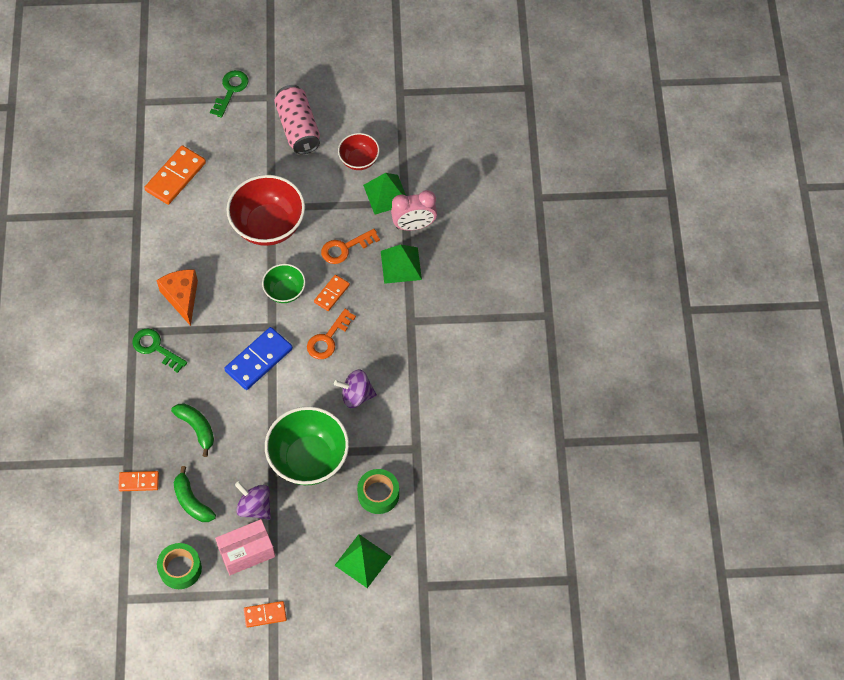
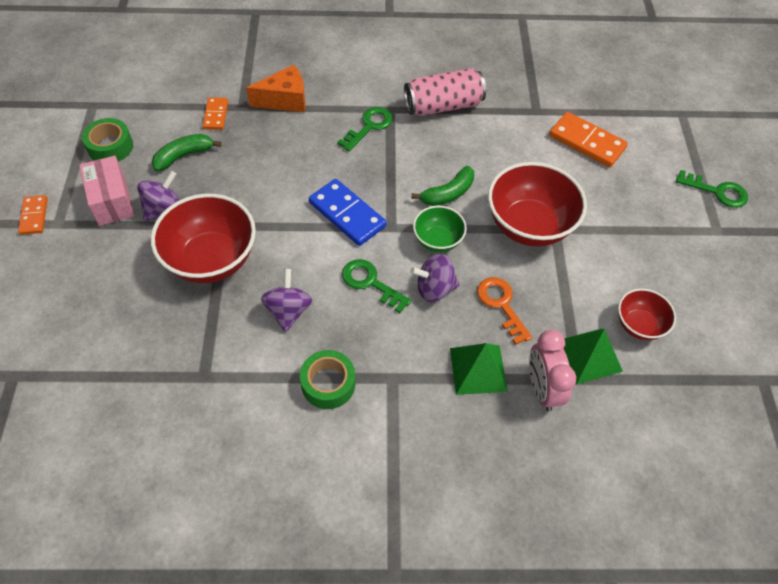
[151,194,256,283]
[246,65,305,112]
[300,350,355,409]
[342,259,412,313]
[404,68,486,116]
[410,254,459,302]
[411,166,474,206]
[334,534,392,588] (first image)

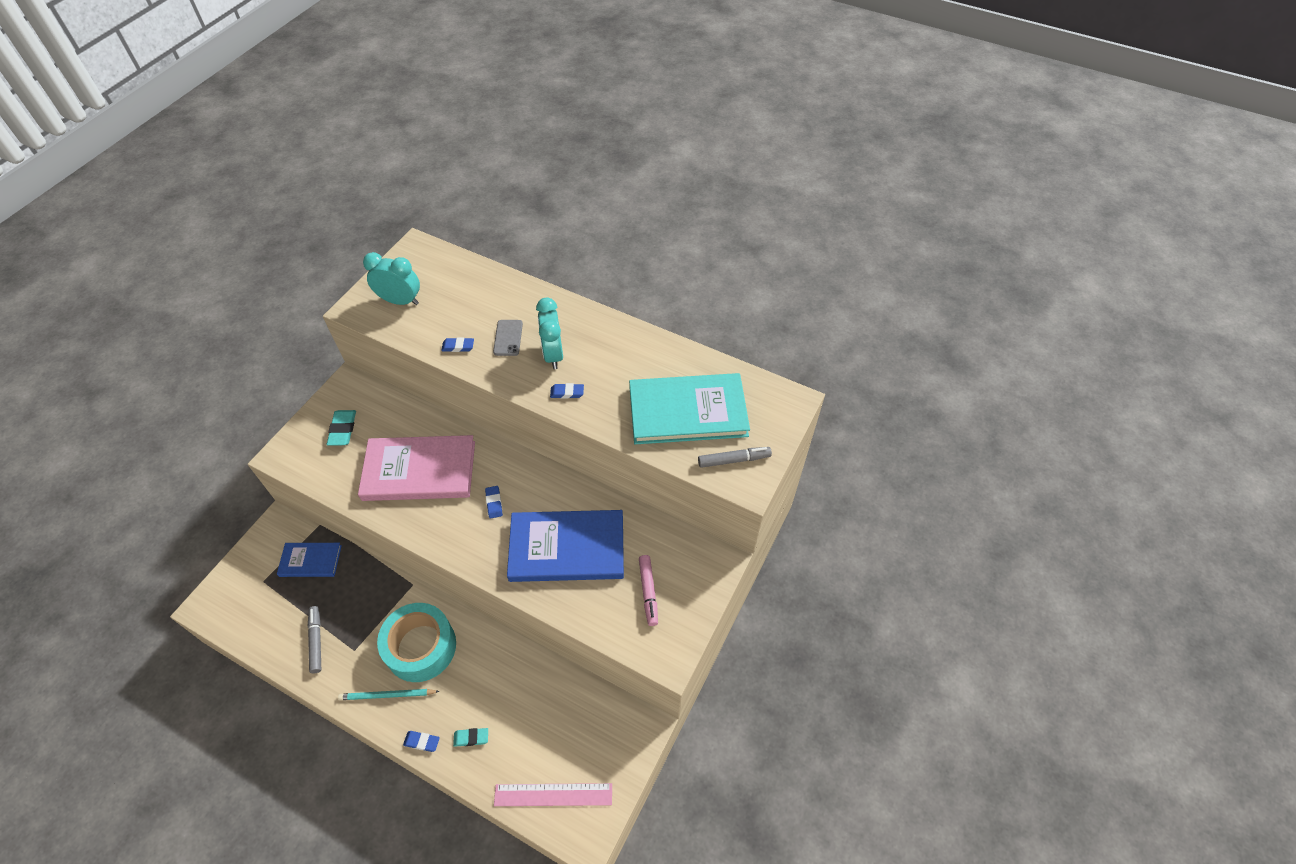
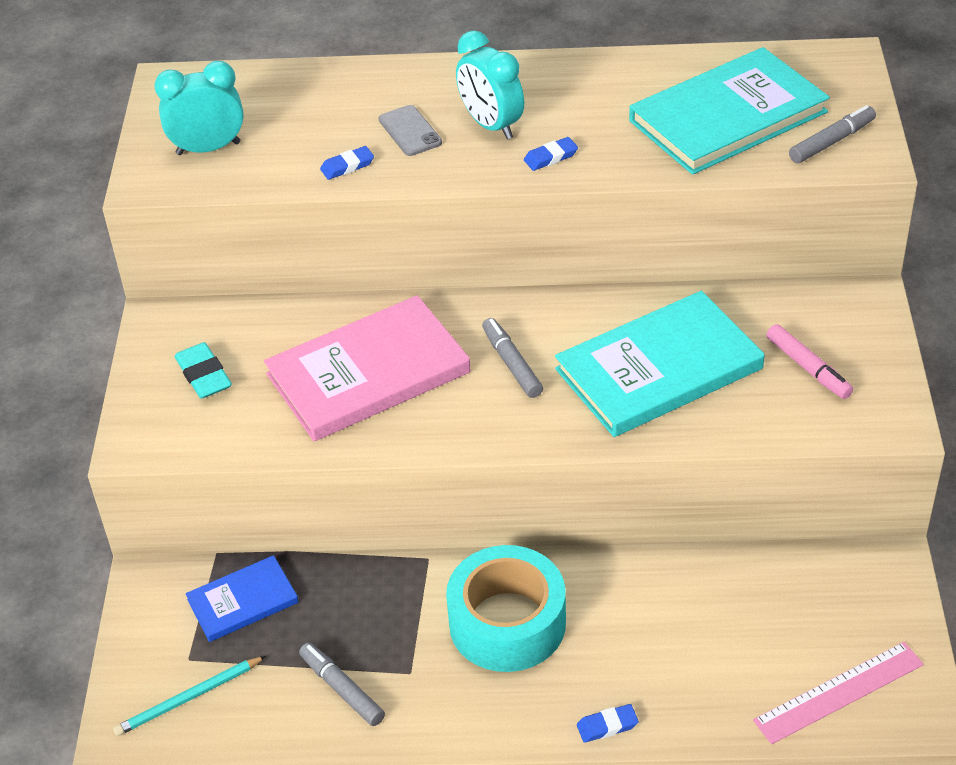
[113,656,266,736]
[482,318,543,398]
[555,291,765,437]
[453,728,488,747] (first image)

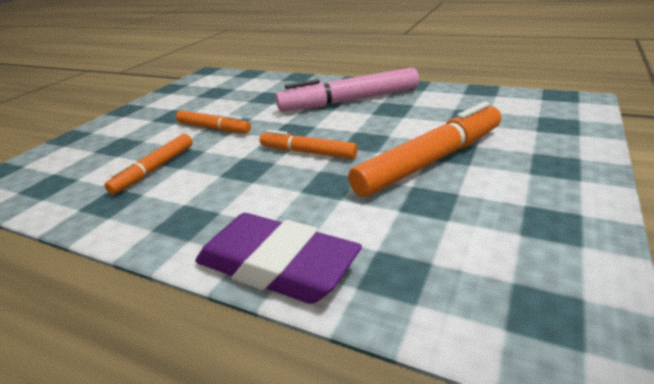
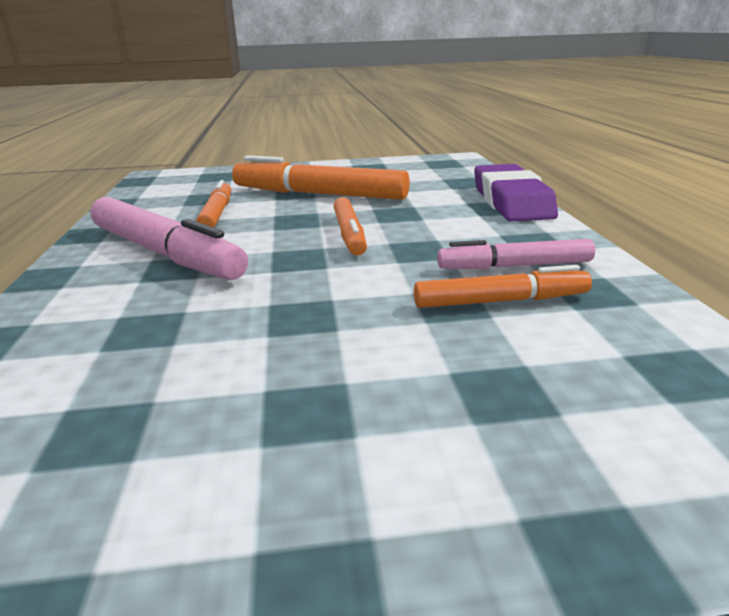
[196,180,231,228]
[437,239,595,269]

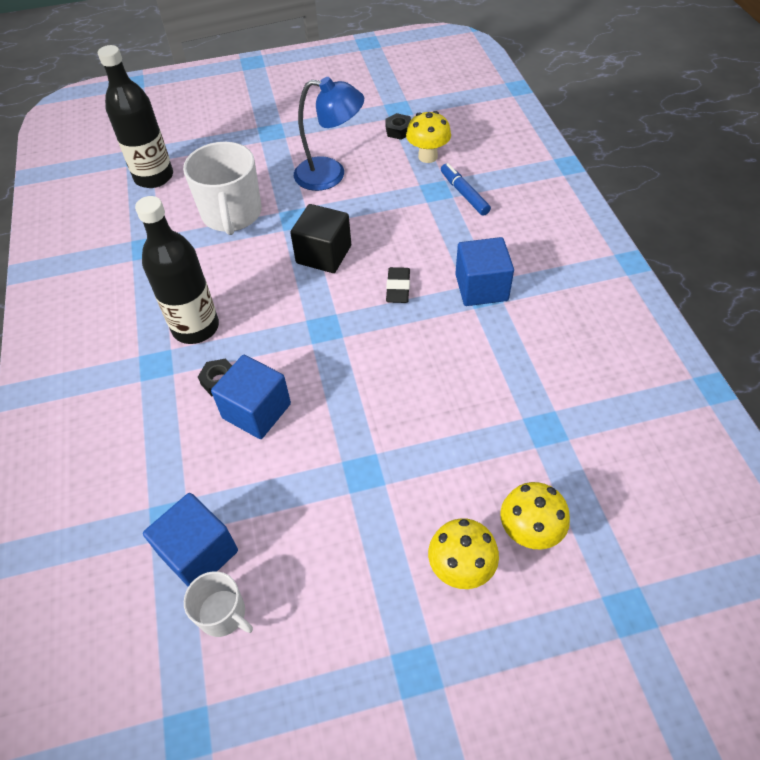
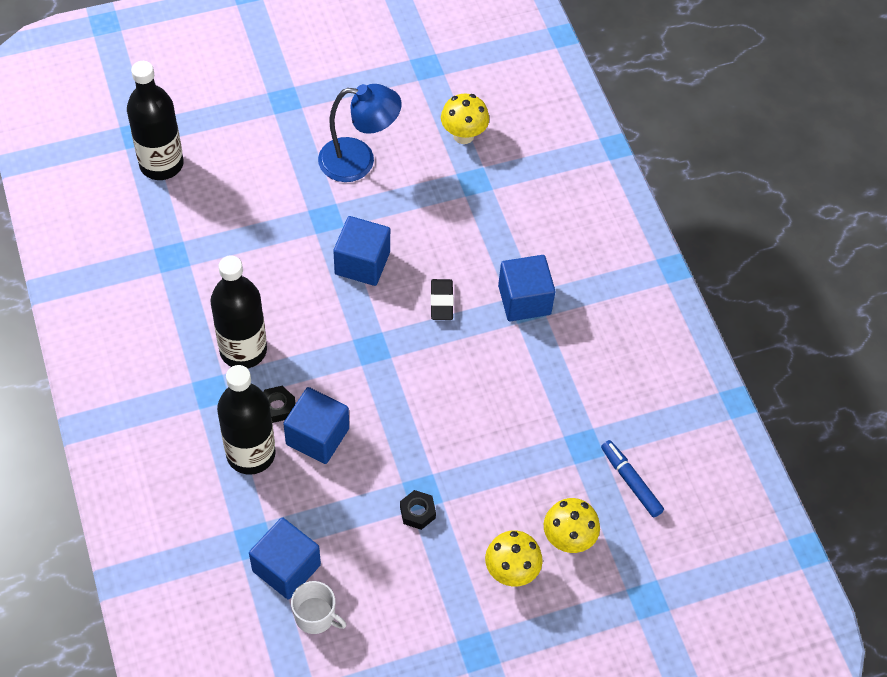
[217,365,276,475]
[333,216,390,286]
[400,490,436,530]
[601,440,664,517]
[183,142,262,235] (first image)

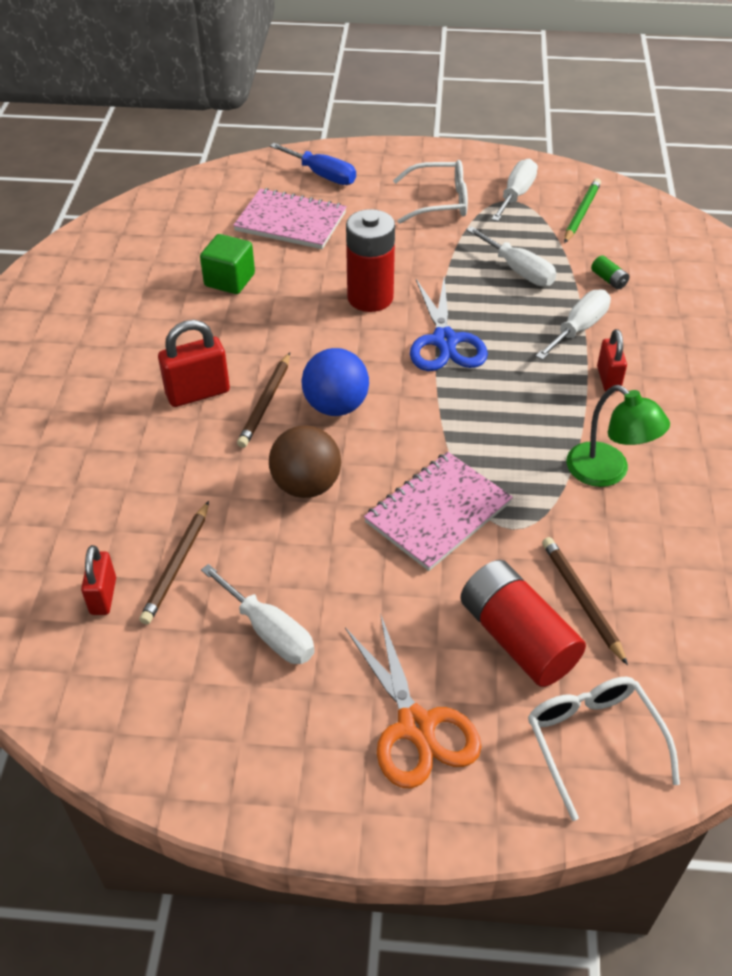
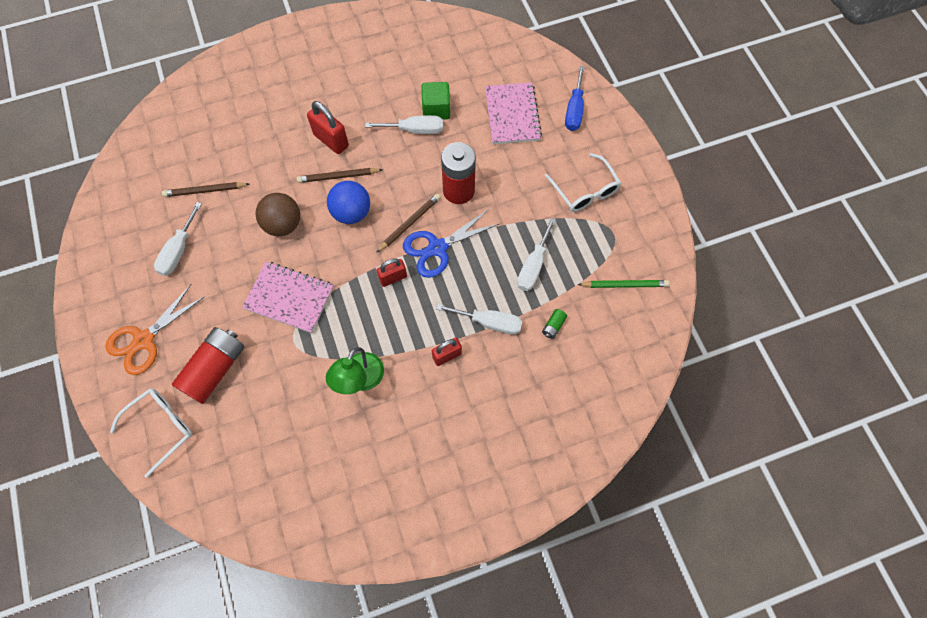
[365,115,443,134]
[376,194,441,253]
[377,258,407,287]

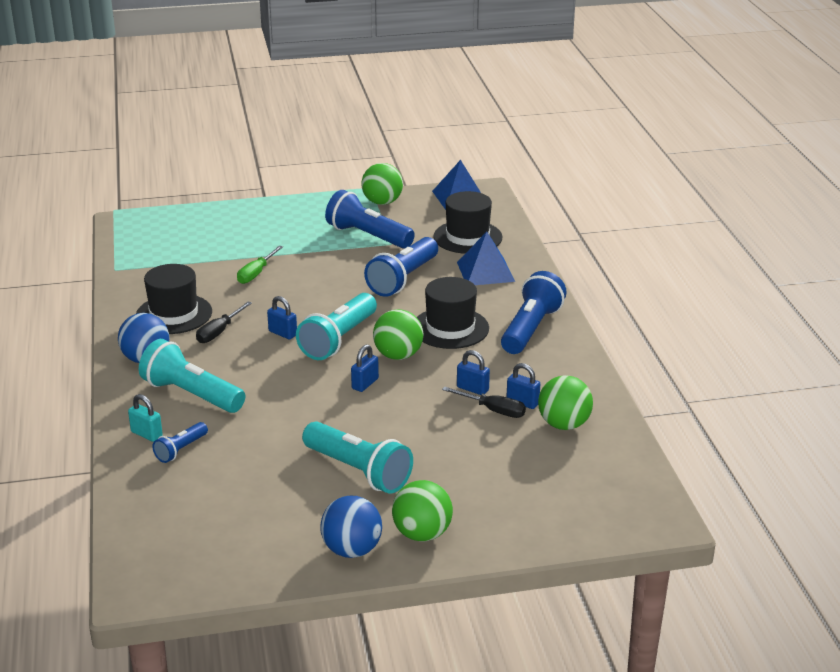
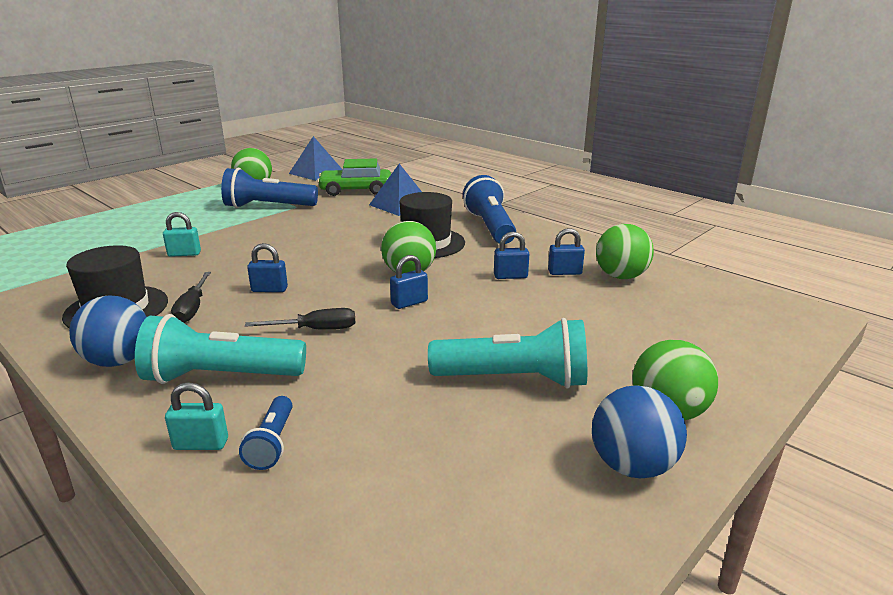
[163,212,201,257]
[245,308,355,330]
[317,159,391,196]
[390,255,428,309]
[296,293,377,360] (first image)
[364,237,438,297] (first image)

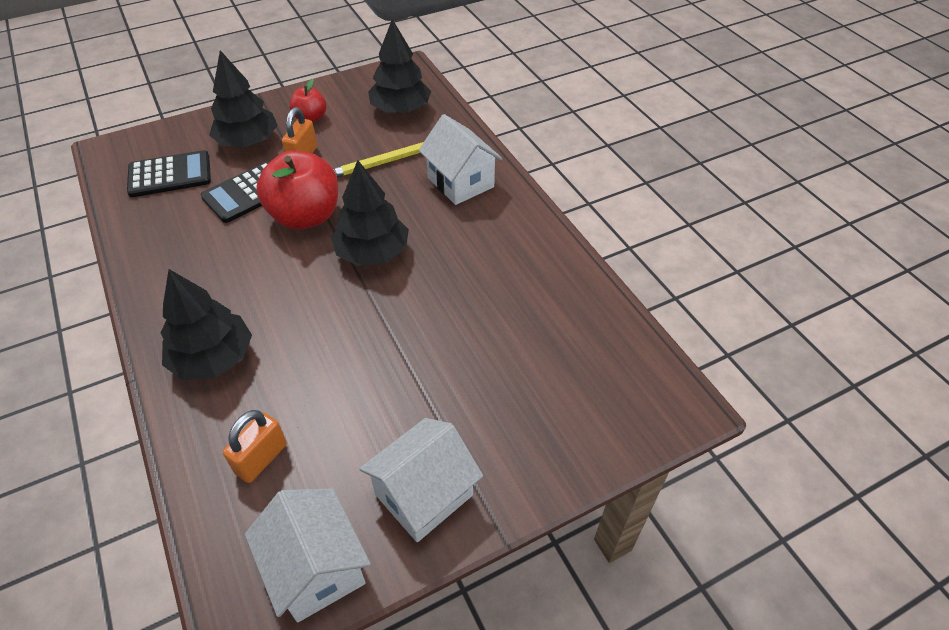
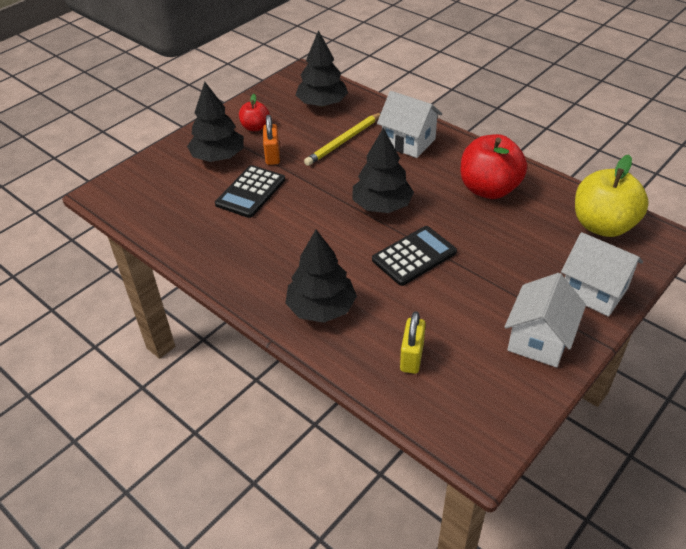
[372,226,457,286]
[400,311,426,374]
[461,134,527,199]
[561,232,643,317]
[575,155,649,237]

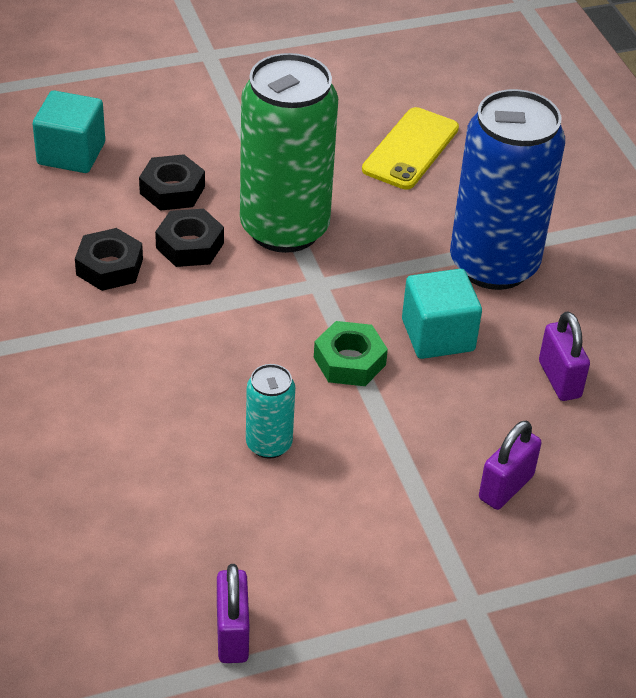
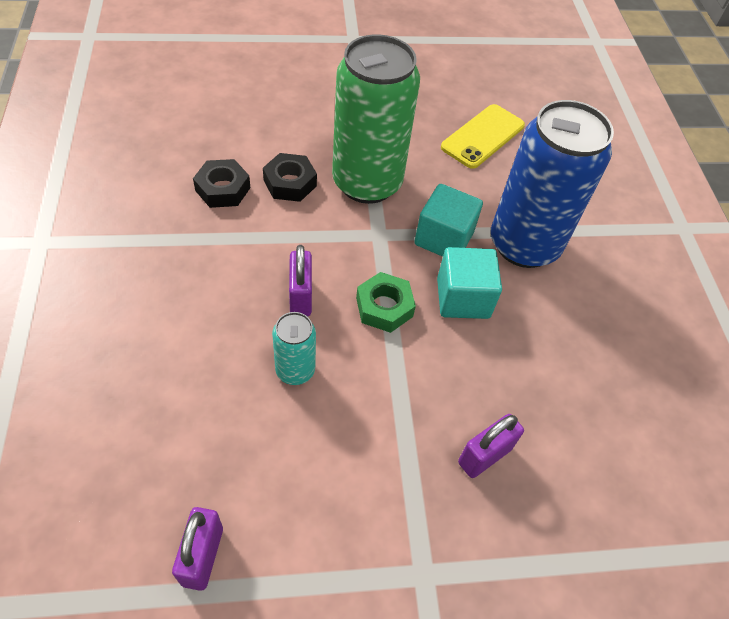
[289,245,312,317]
[414,184,483,257]
[139,154,205,211] (first image)

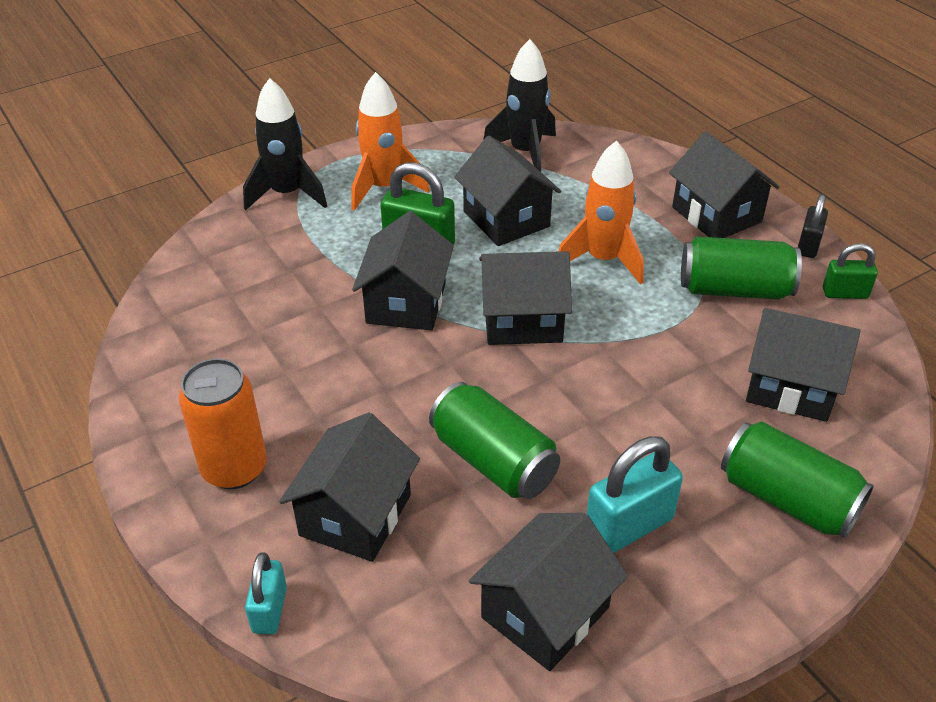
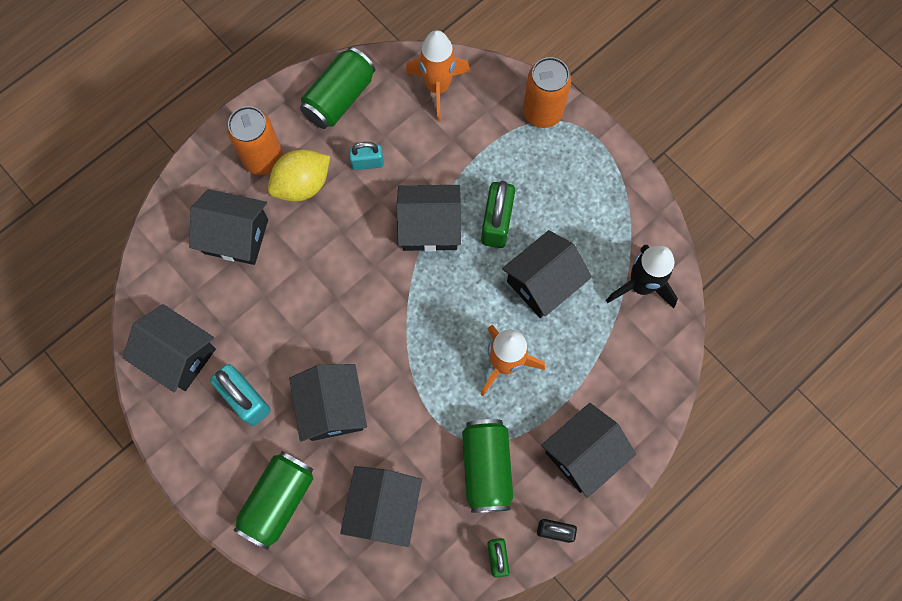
[268,149,330,202]
[289,364,367,442]
[300,47,375,129]
[349,142,384,170]
[405,30,470,121]
[523,57,571,128]

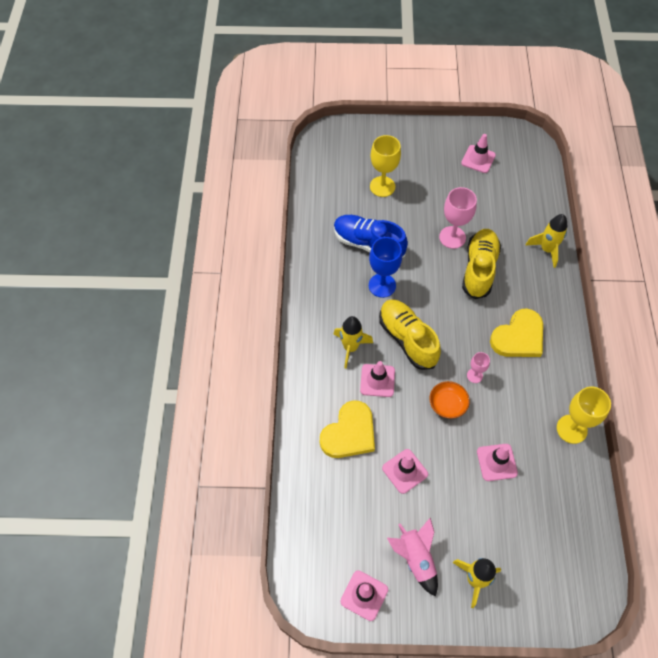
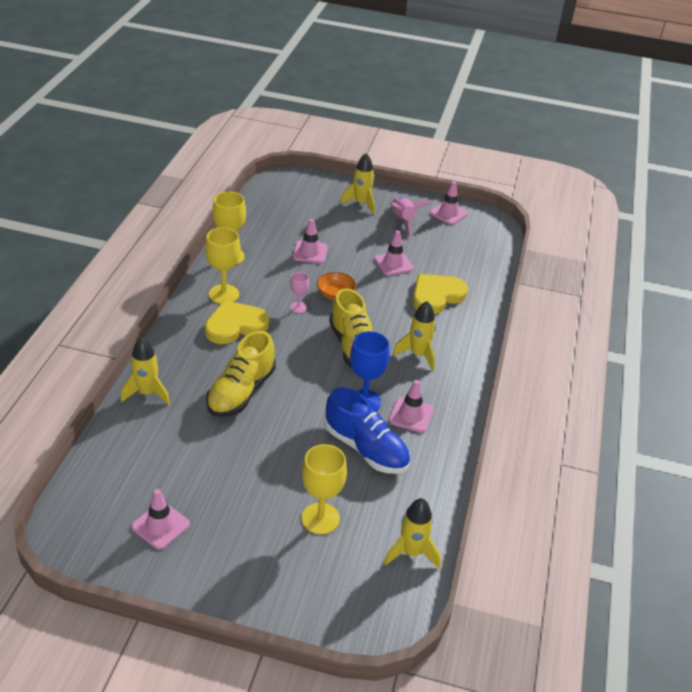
[205,227,241,304]
[384,498,441,568]
[389,380,434,433]
[439,187,477,249] (first image)

